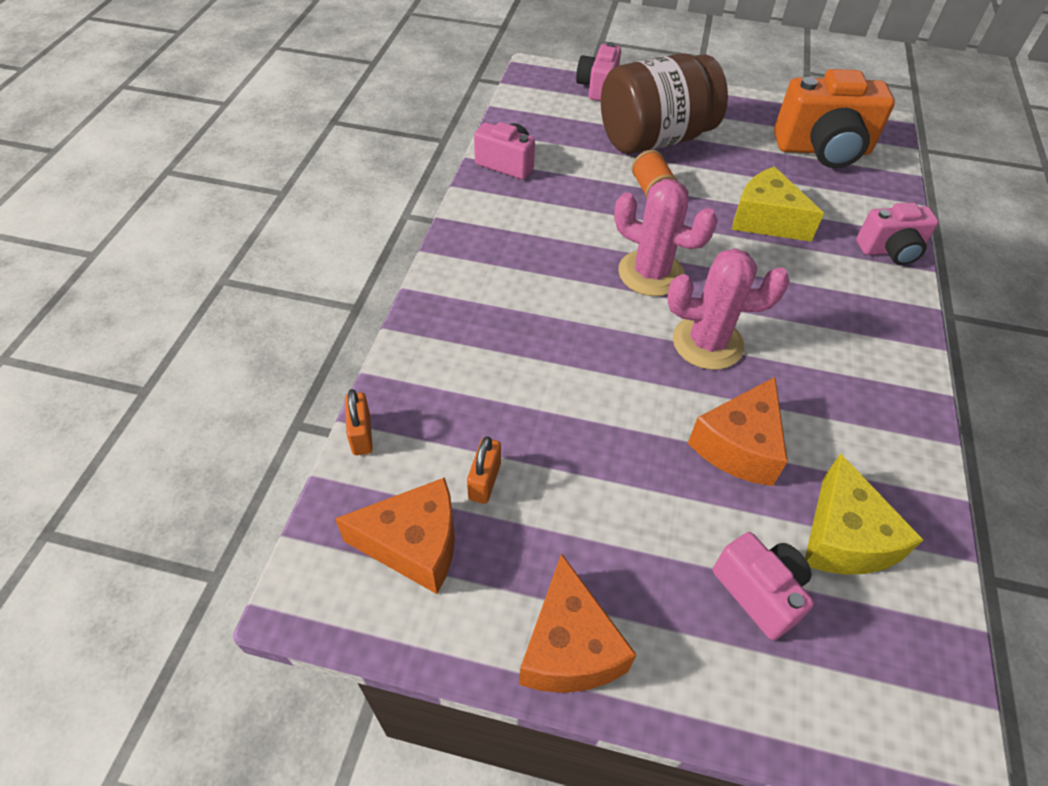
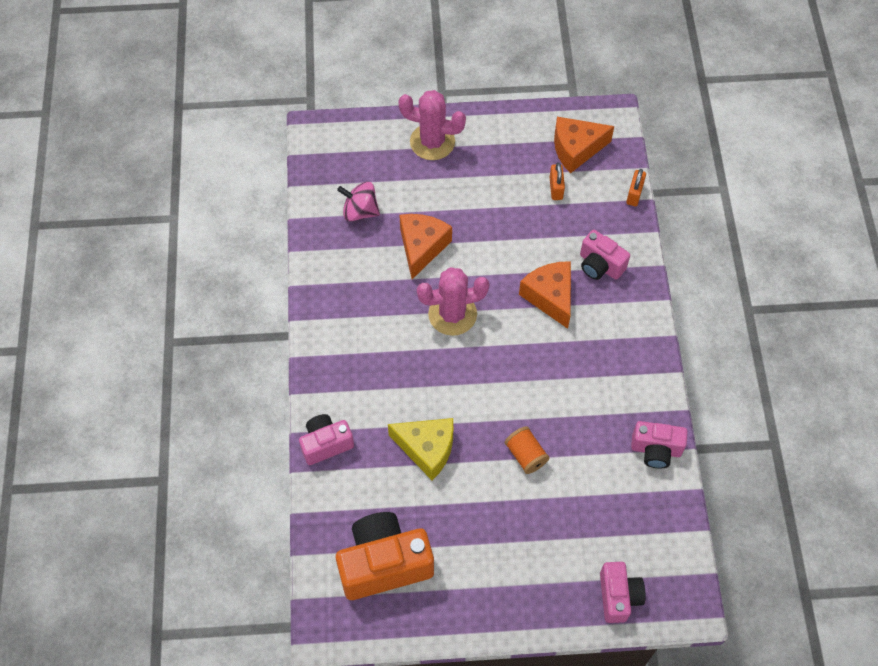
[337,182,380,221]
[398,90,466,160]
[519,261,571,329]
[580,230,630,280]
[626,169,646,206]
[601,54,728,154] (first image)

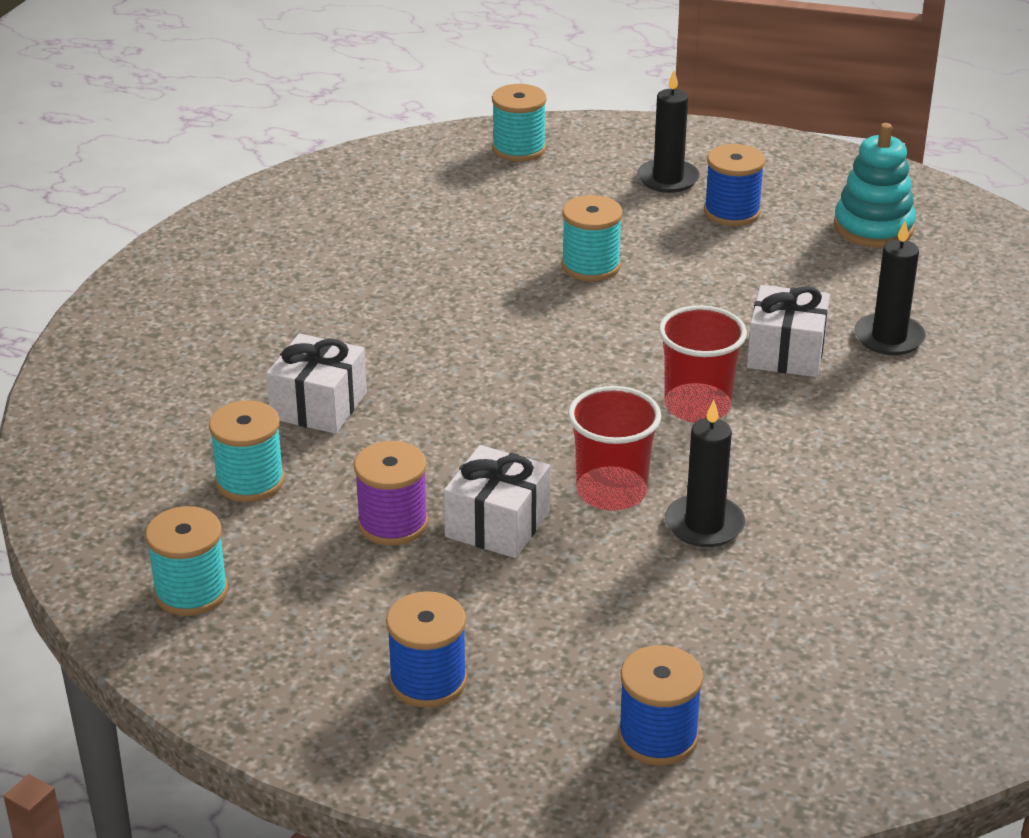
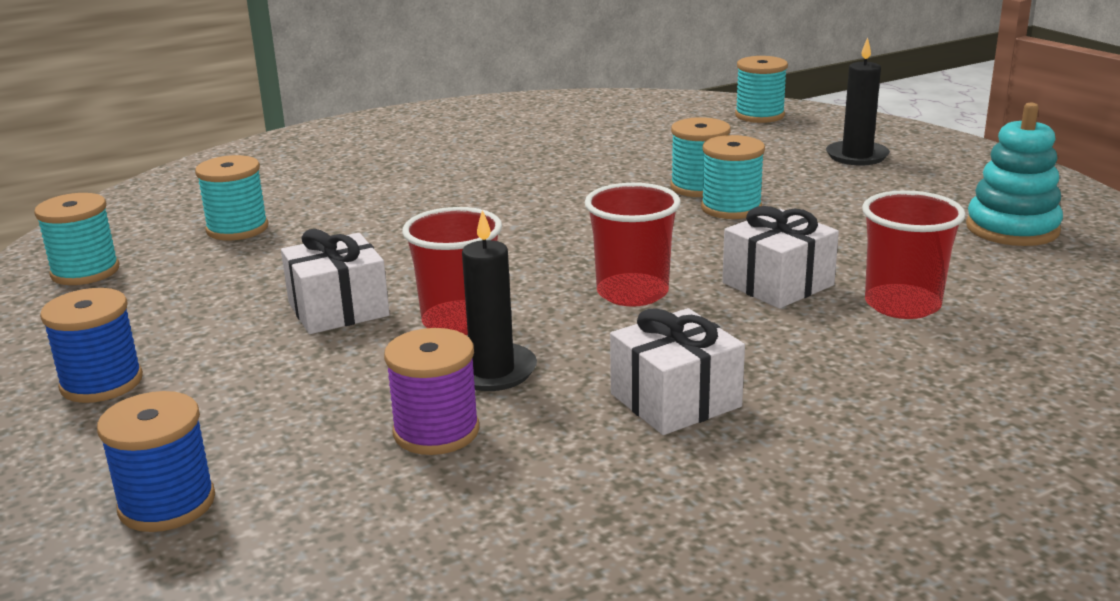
[384,328,480,455]
[610,308,745,435]
[701,135,765,219]
[862,190,966,319]
[704,144,765,226] (first image)

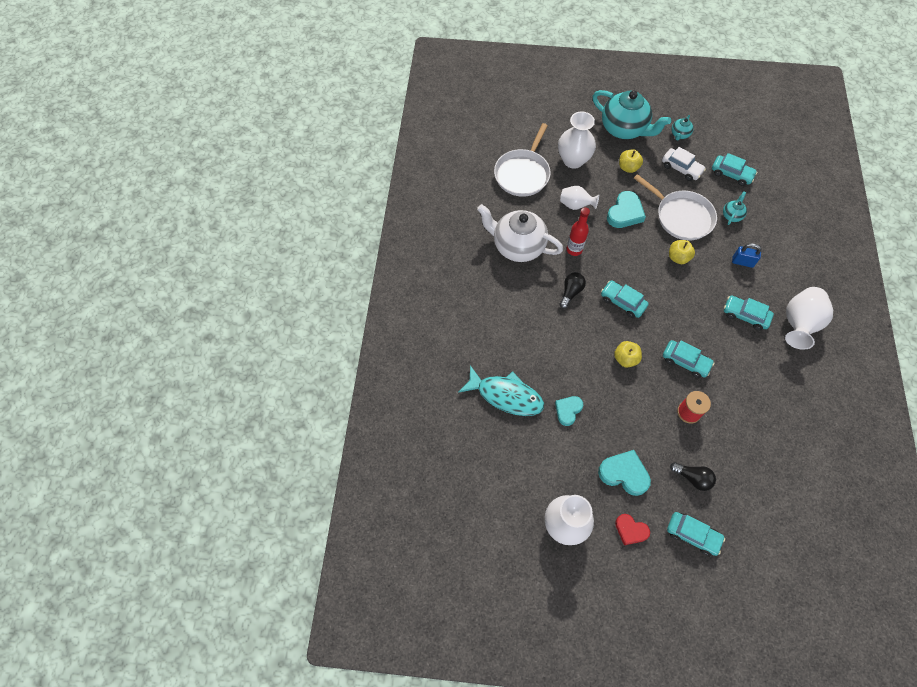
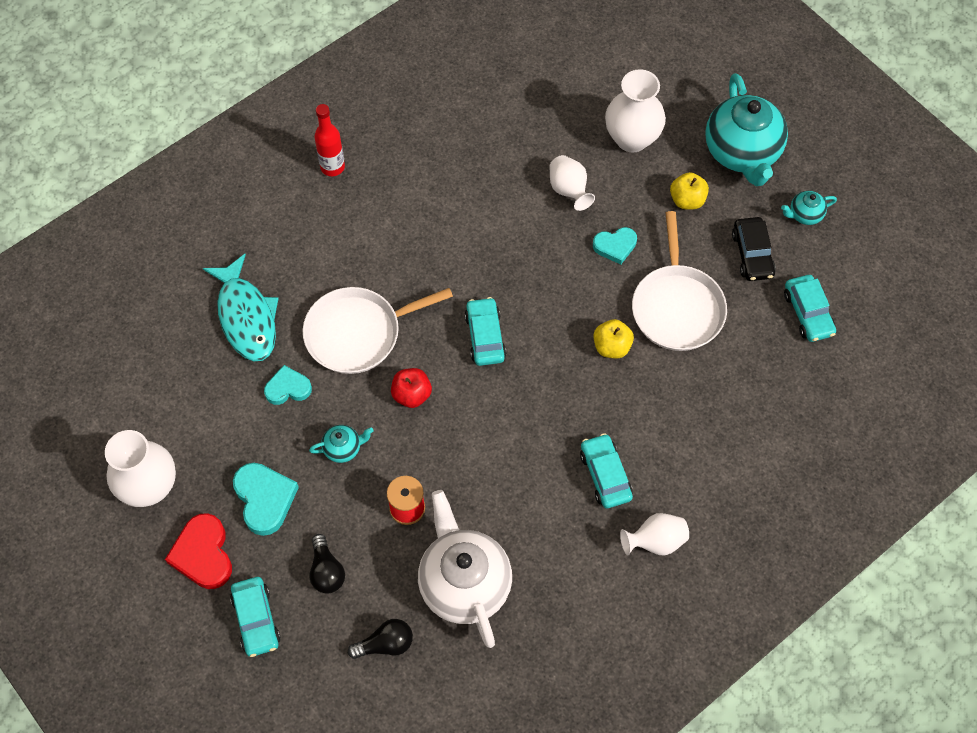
[165,513,232,589]
[303,287,453,374]
[309,425,374,463]
[314,104,345,176]
[348,619,413,659]
[391,368,432,408]
[418,490,512,648]
[593,227,637,264]
[620,513,689,556]
[732,217,776,281]
[663,340,714,378] (first image)
[732,243,761,268] (first image)

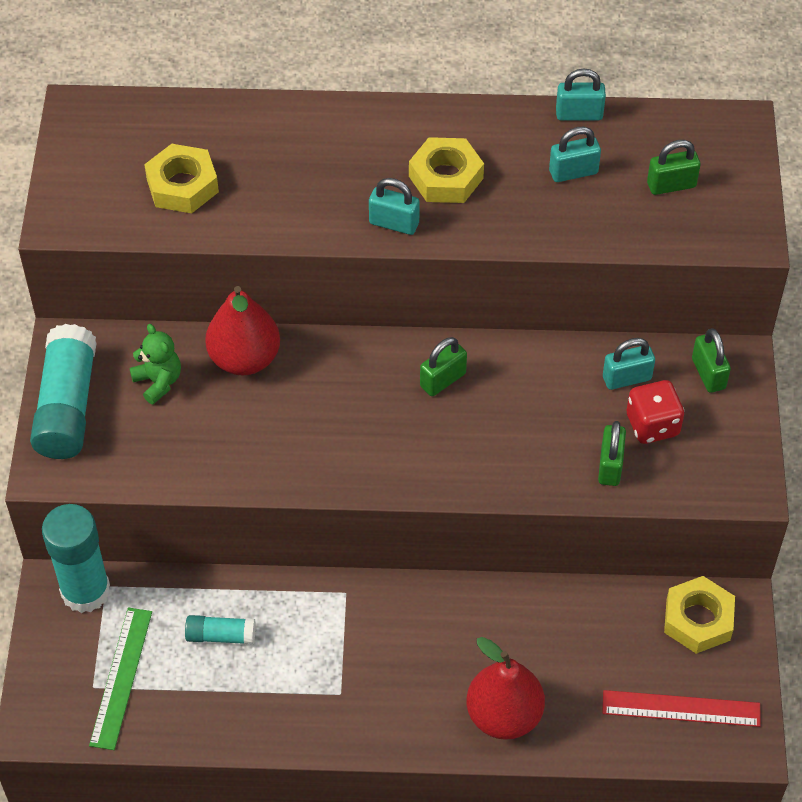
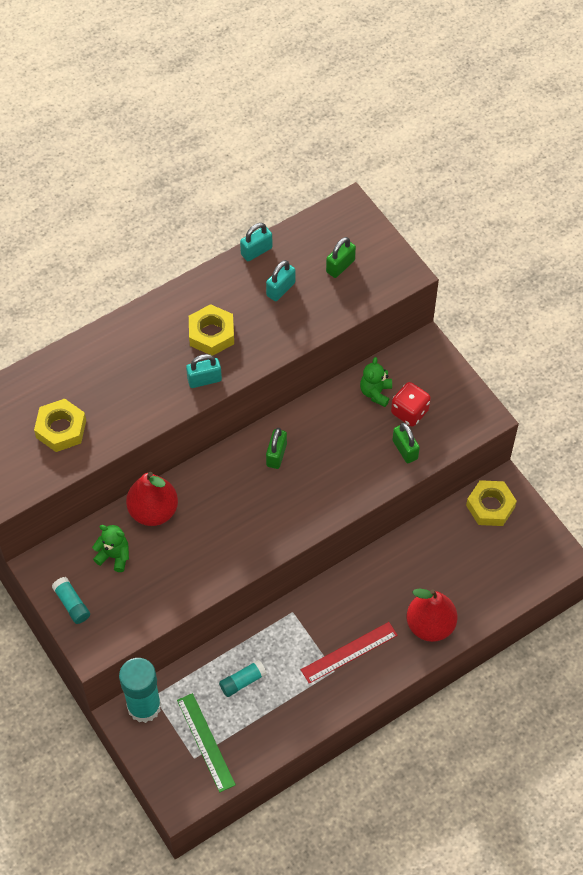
[52,577,90,624]
[301,622,398,684]
[360,357,392,407]
[692,328,731,393] (first image)

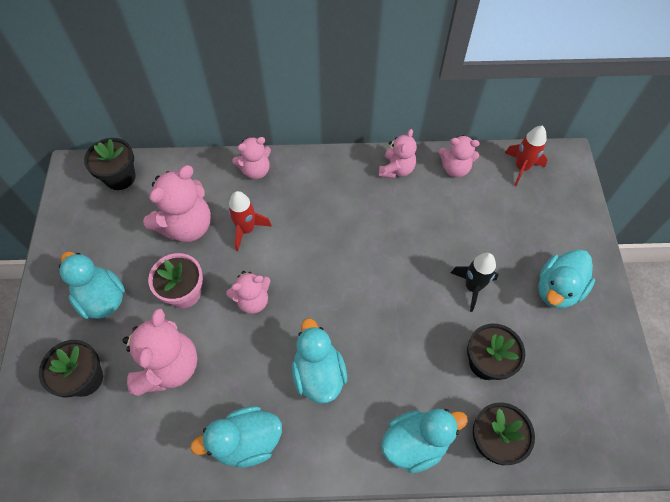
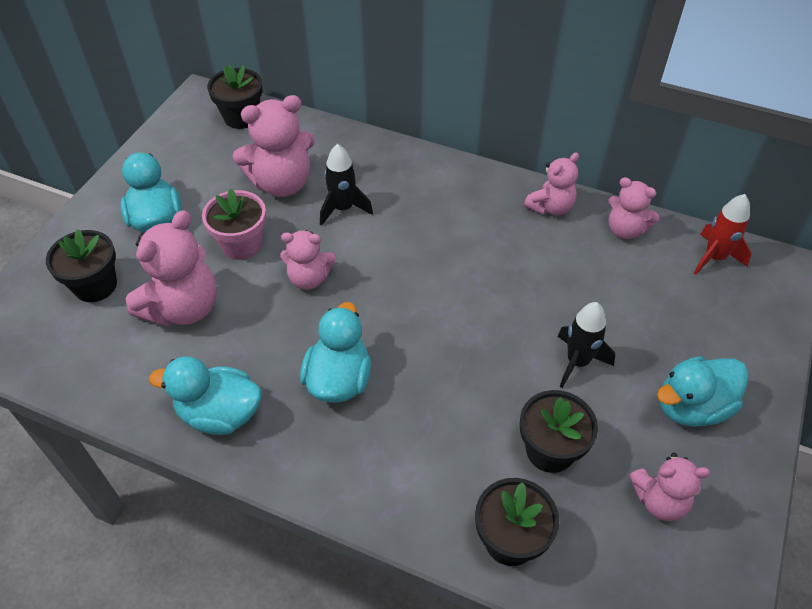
[320,144,373,226]
[629,453,710,521]
[381,409,468,473] (first image)

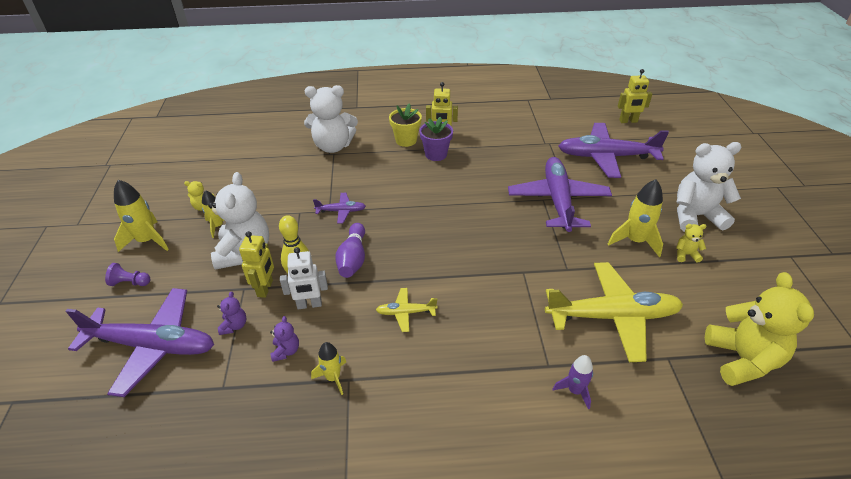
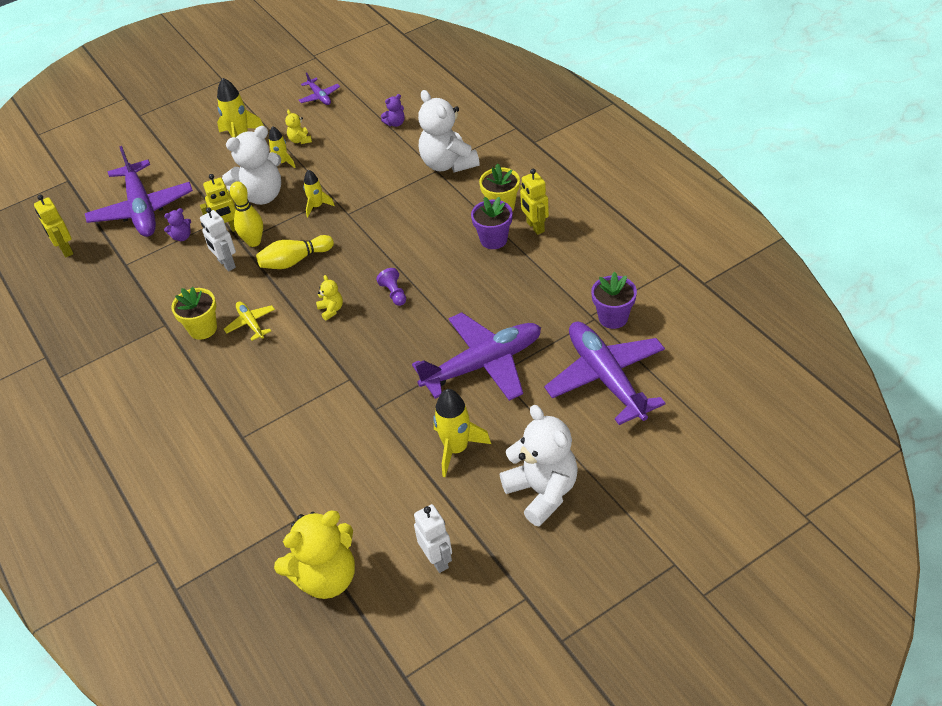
[34,195,73,257]
[171,287,217,340]
[256,235,334,269]
[299,72,340,105]
[304,170,335,218]
[316,275,343,321]
[376,268,406,306]
[381,94,405,127]
[414,504,452,573]
[591,272,637,329]
[545,262,683,362] (first image)
[553,355,593,410] (first image)

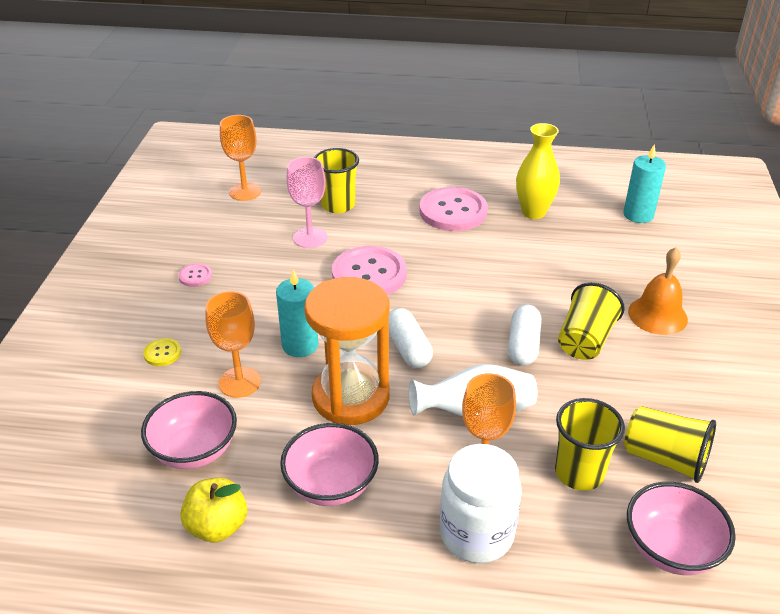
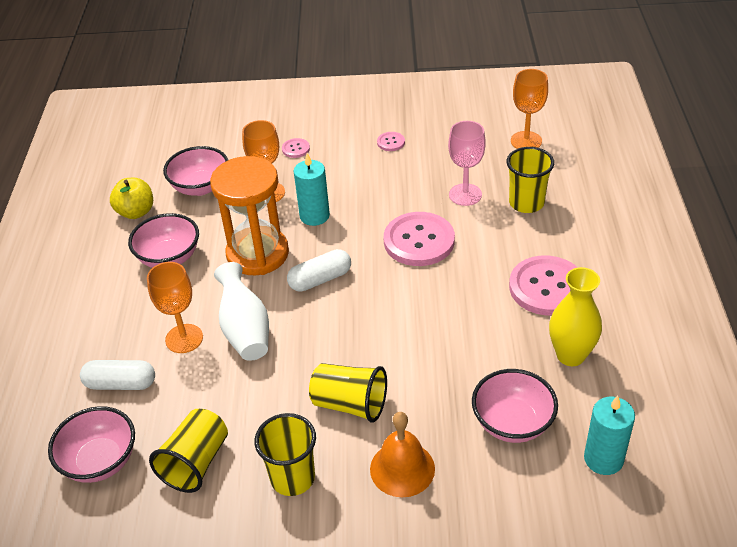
[80,360,155,390]
[255,413,316,496]
[282,138,310,158]
[472,369,558,443]
[440,444,522,563] (first image)

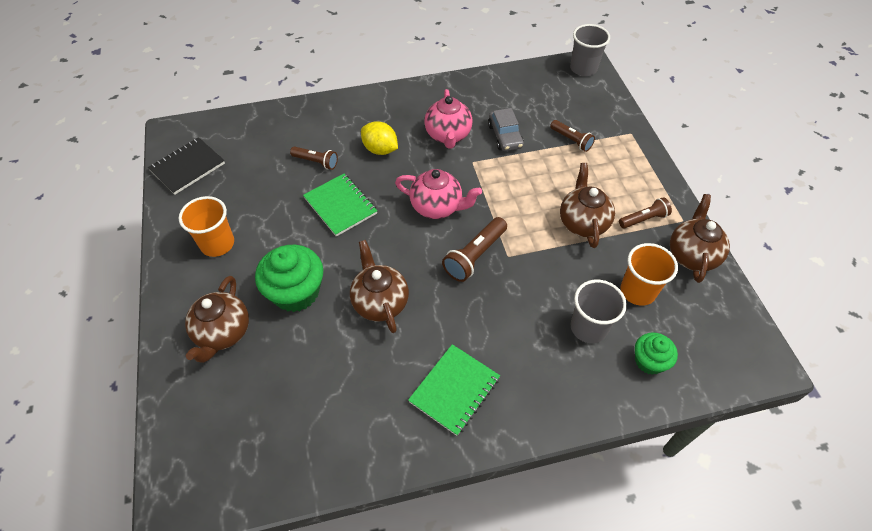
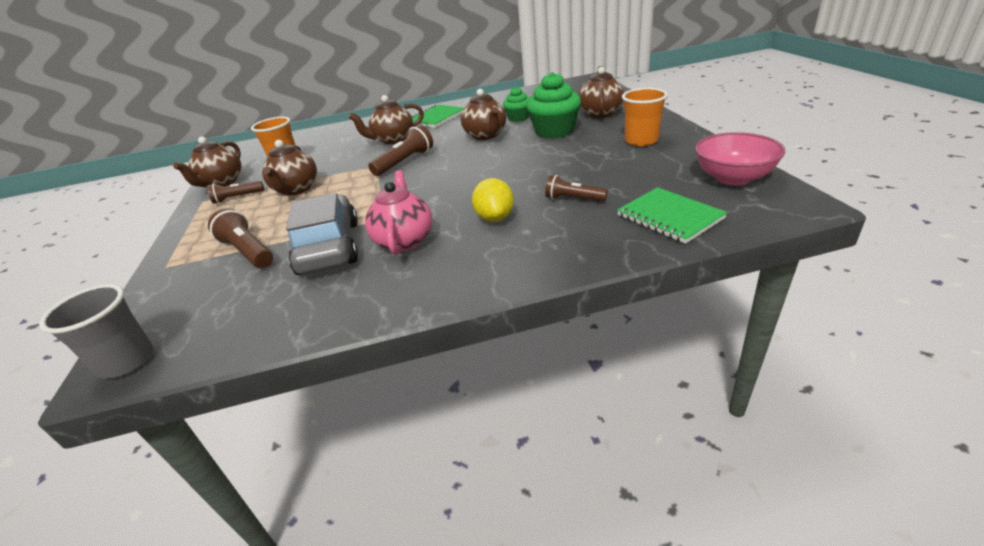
[208,208,273,268]
[286,193,358,275]
[348,95,424,144]
[472,178,514,222]
[503,87,529,122]
[617,187,728,244]
[695,132,785,185]
[395,169,482,219] (first image)
[571,280,627,343] (first image)

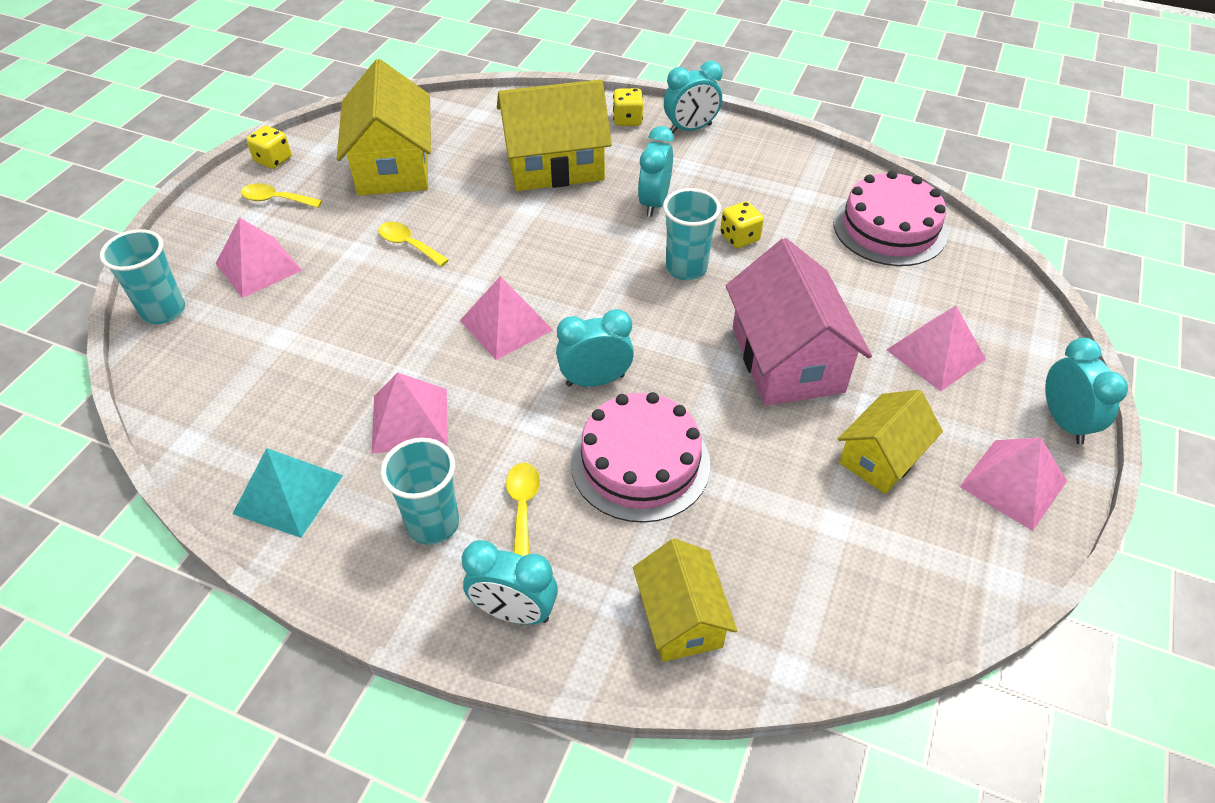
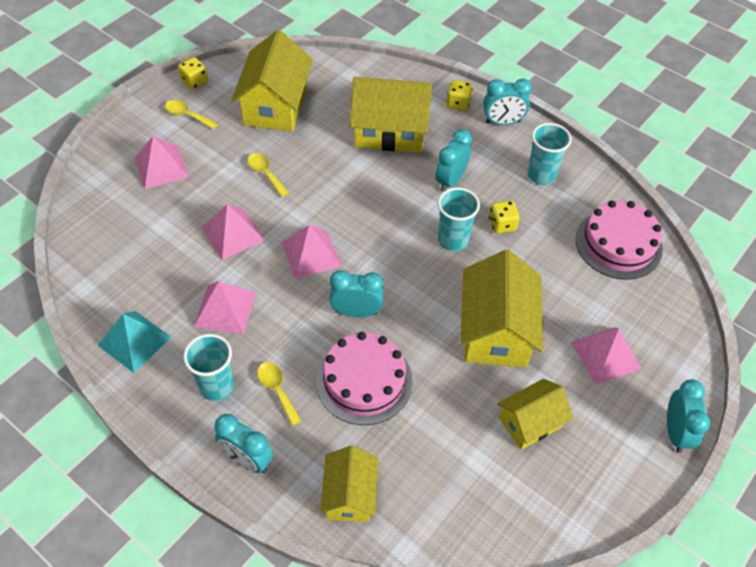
[201,204,265,260]
[257,362,301,426]
[461,250,543,367]
[527,123,572,185]

